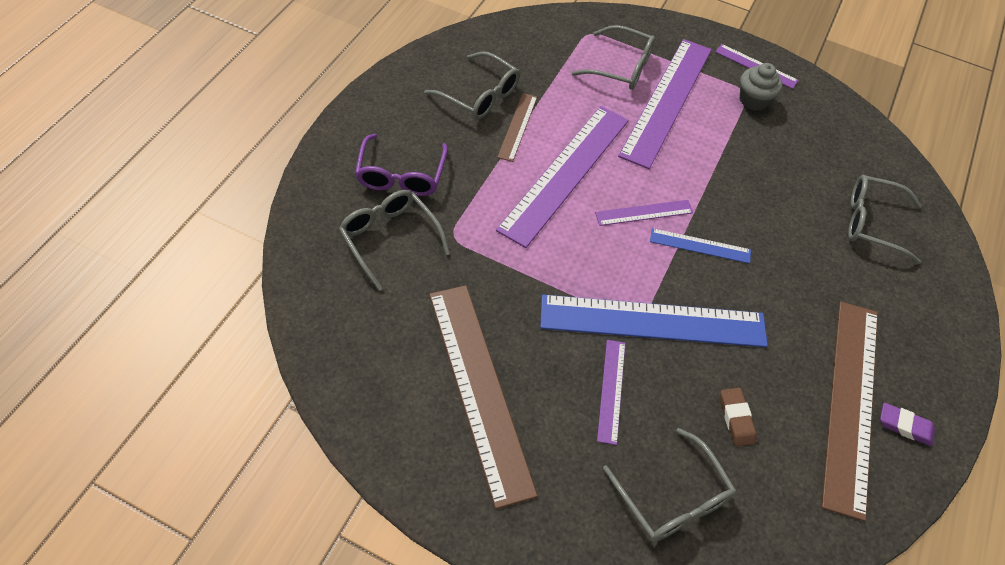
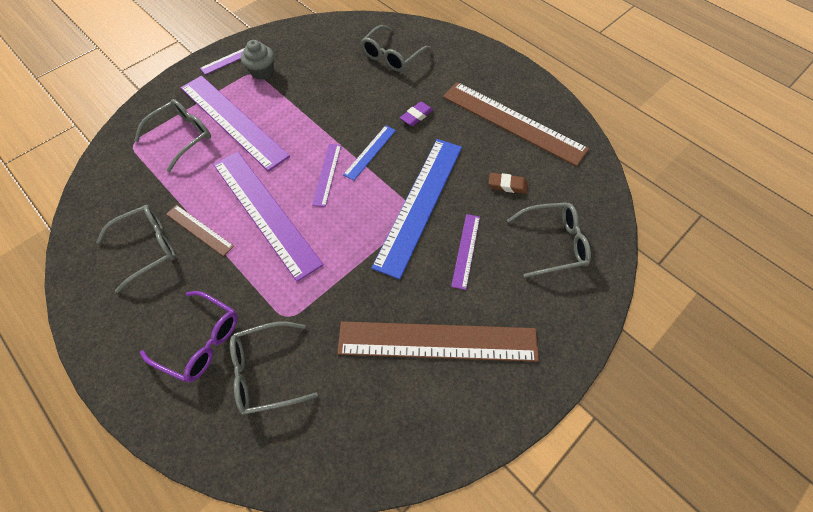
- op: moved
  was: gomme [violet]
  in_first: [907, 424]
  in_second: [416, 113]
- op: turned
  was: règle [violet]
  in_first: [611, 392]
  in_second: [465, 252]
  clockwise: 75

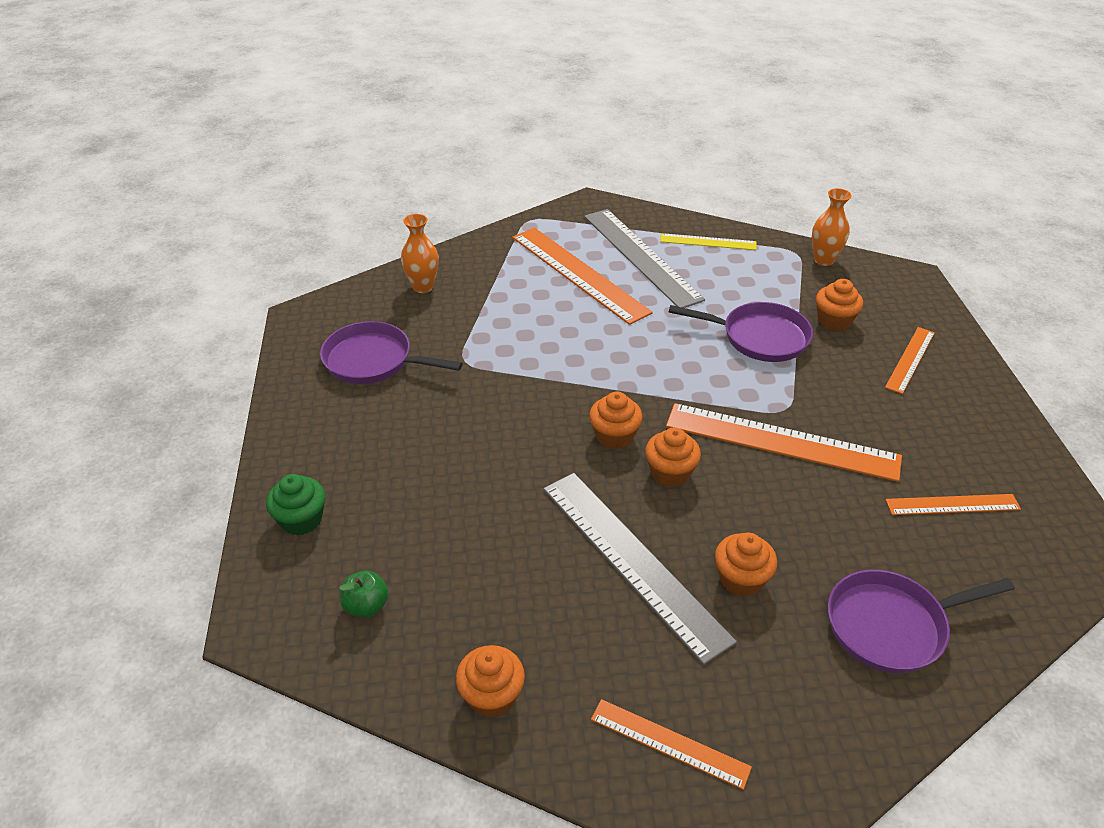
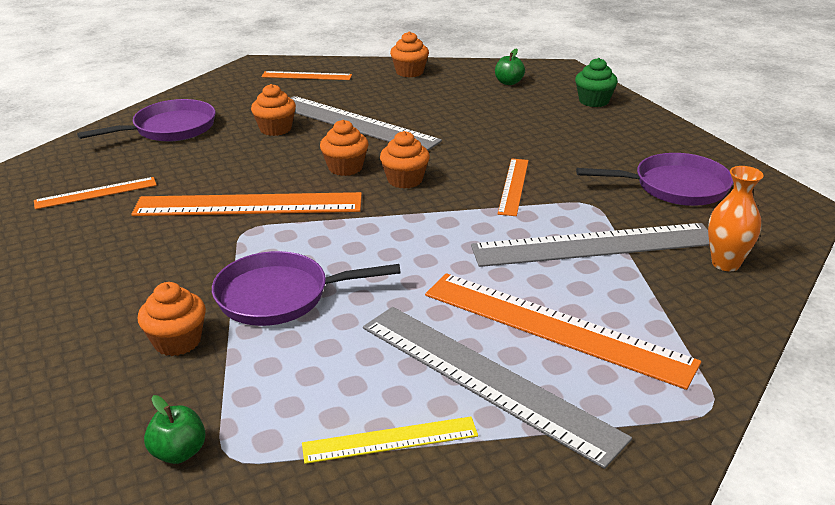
- op: replaced
  was: vase [orange]
  now: pomme [vert]
  in_first: [832, 227]
  in_second: [175, 429]
- op: added
  now: règle [gris]
  in_second: [590, 245]
- op: moved
  was: règle [orange]
  in_first: [910, 360]
  in_second: [513, 187]

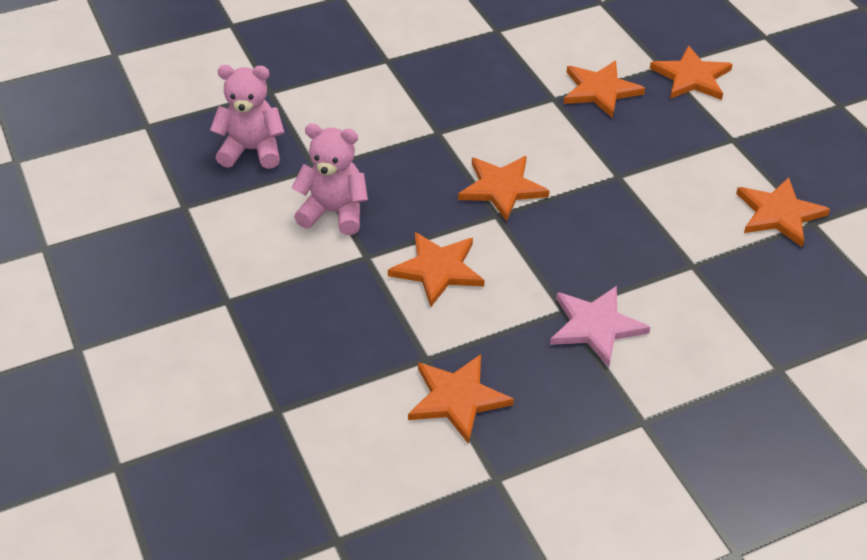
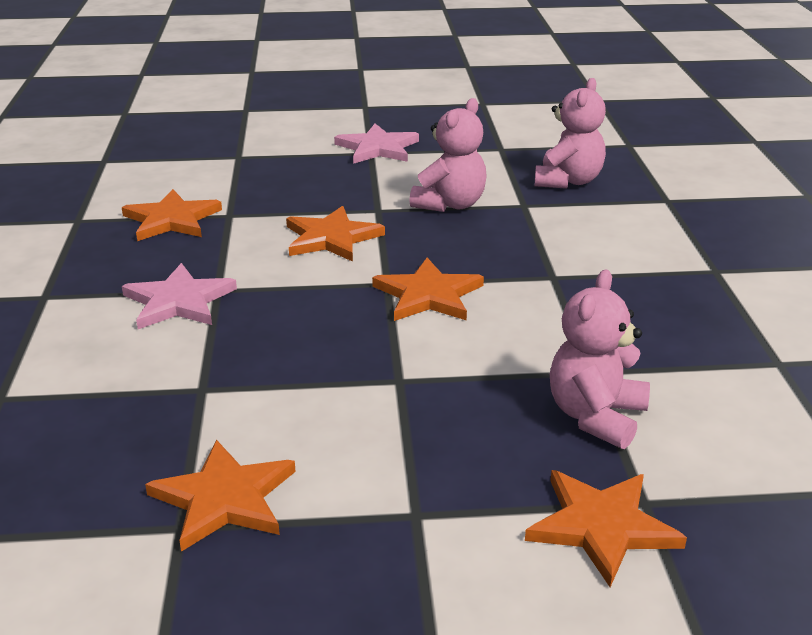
- op: added
  now: étoile [rose]
  in_second: [376, 144]
- op: replaced
  was: étoile [orange]
  now: ours en peluche [rose]
  in_first: [604, 89]
  in_second: [600, 359]

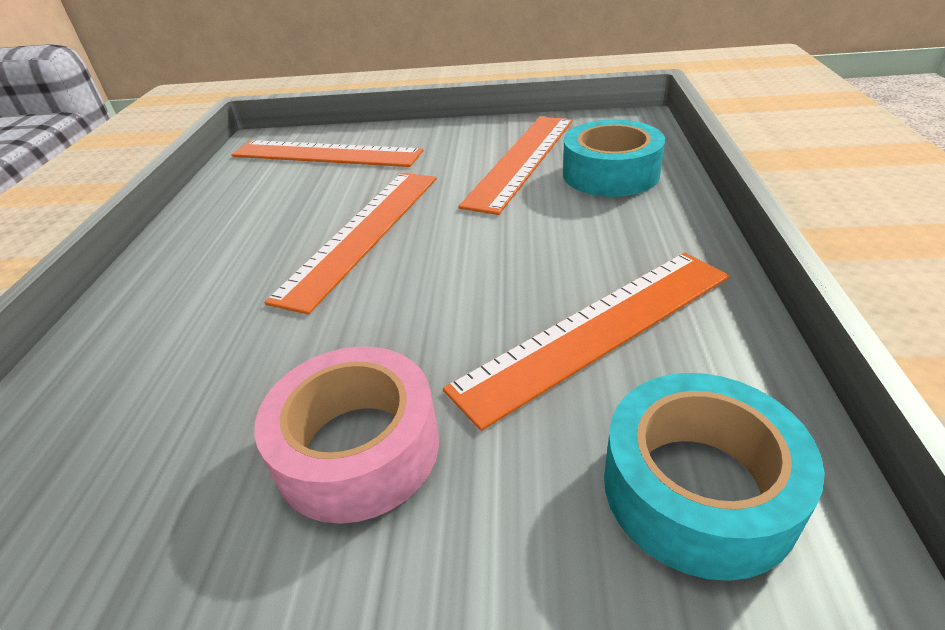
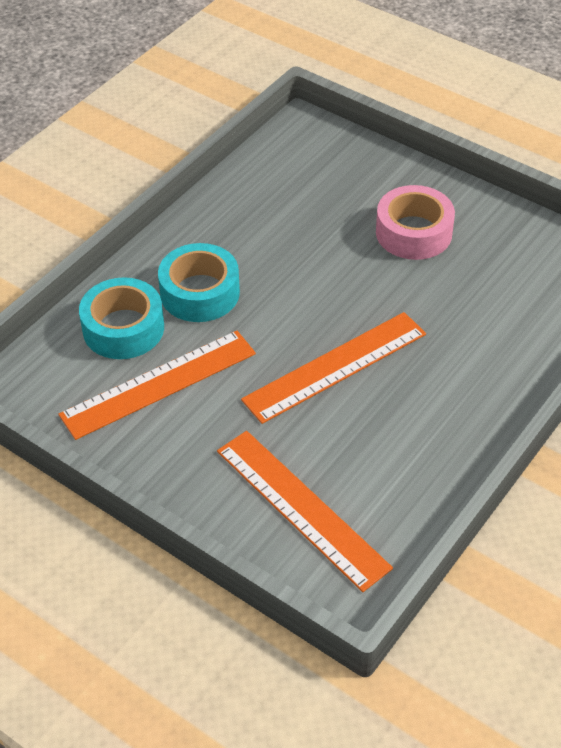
- op: moved
  was: ruban adhésif [turquoise]
  in_first: [714, 477]
  in_second: [199, 282]
- op: removed
  was: règle [orange]
  in_first: [586, 341]

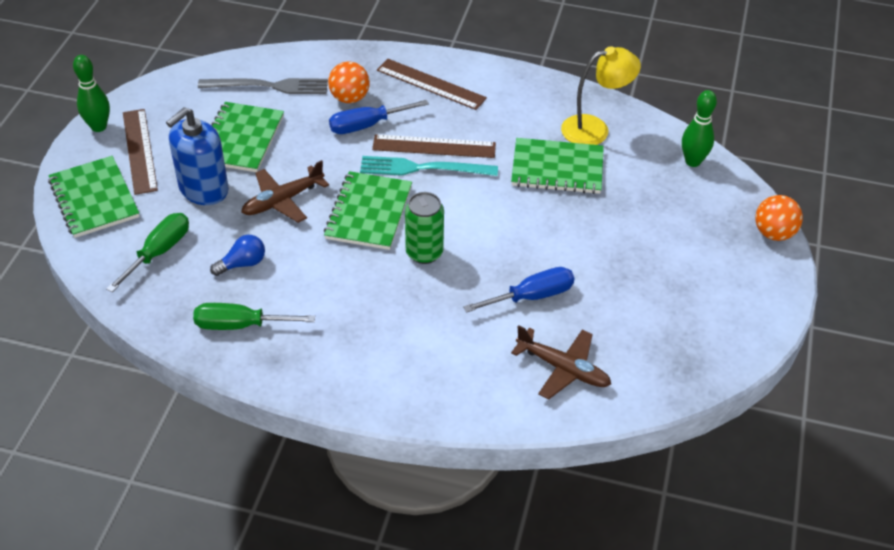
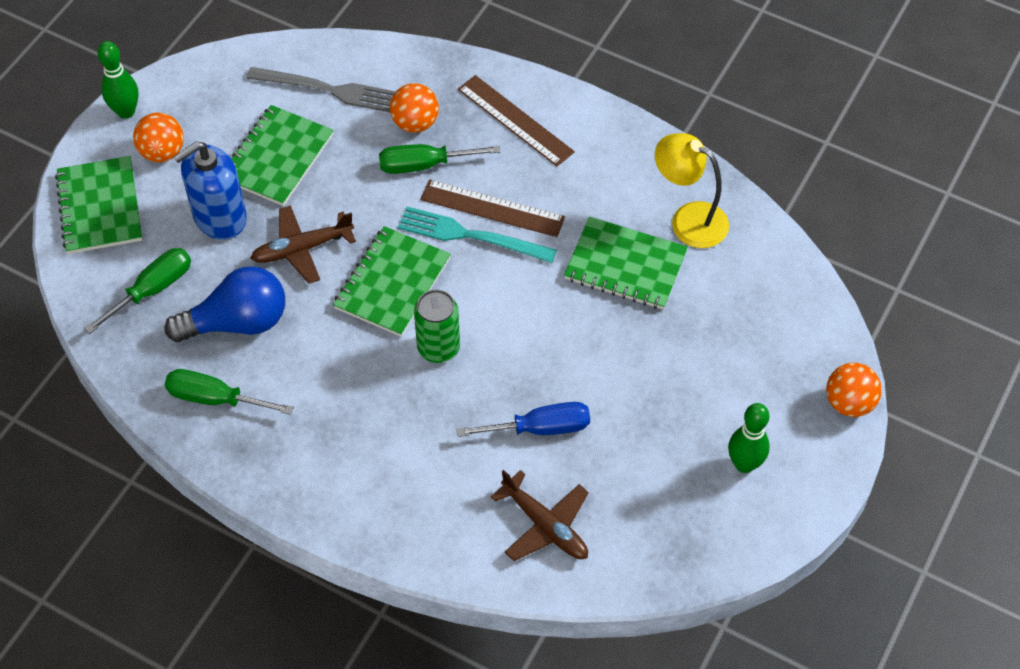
- op: replaced
  was: règle [marron]
  now: balle [orange]
  in_first: [140, 152]
  in_second: [158, 137]
- op: resized
  was: ampoule [bleu]
  in_first: [237, 255]
  in_second: [224, 304]
  ratio: 1.9
- op: recoloured
  was: tournevis [bleu]
  now: tournevis [vert]
  in_first: [379, 117]
  in_second: [439, 159]
- op: turned
  was: lampe [jaune]
  in_first: [601, 95]
  in_second: [692, 190]
  clockwise: -150
- op: moved
  was: quille [vert]
  in_first: [699, 128]
  in_second: [749, 438]

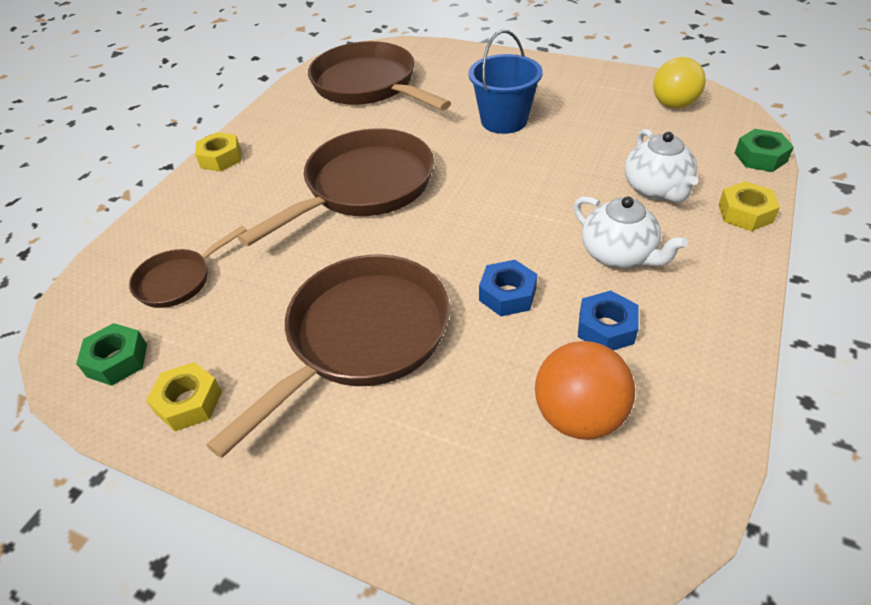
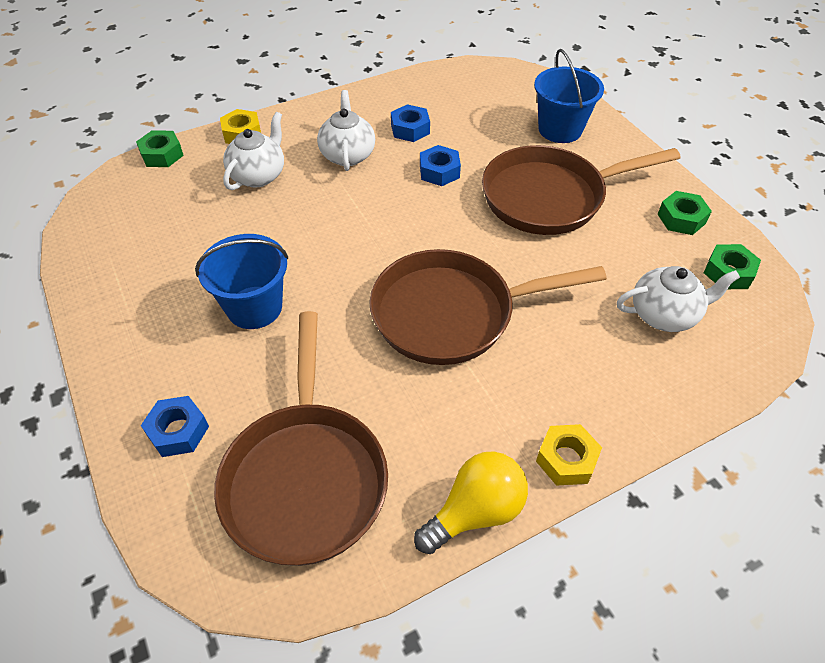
- op: added
  now: écrou [bleu]
  in_second: [175, 426]
- op: moved
  was: ampoule [jaune]
  in_first: [679, 83]
  in_second: [471, 502]
- op: added
  now: seau [bleu]
  in_second: [569, 96]
- op: replaced
  was: poêle [marron]
  now: théière [blanc]
  in_first: [188, 266]
  in_second: [678, 299]
- op: recoloured
  was: écrou [jaune]
  now: écrou [vert]
  in_first: [184, 396]
  in_second: [685, 213]
- op: removed
  was: balle [orange]
  in_first: [585, 390]

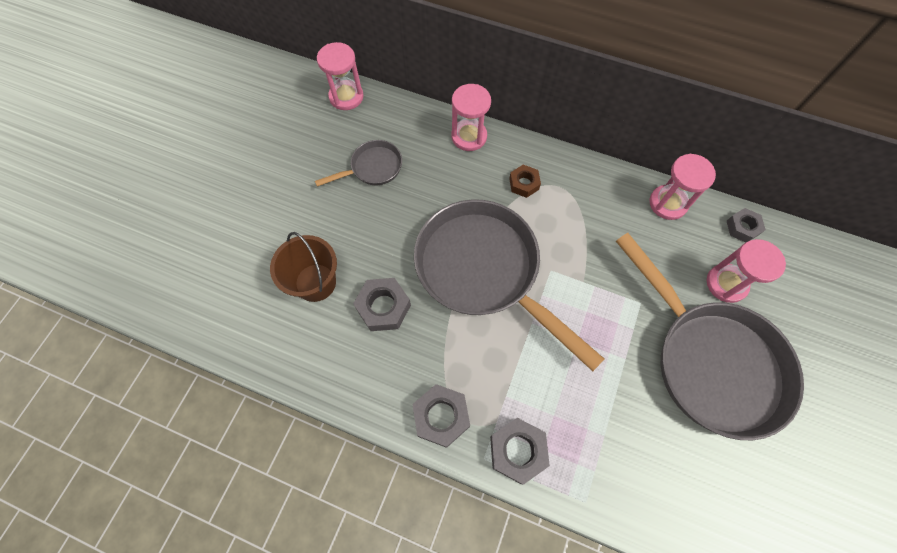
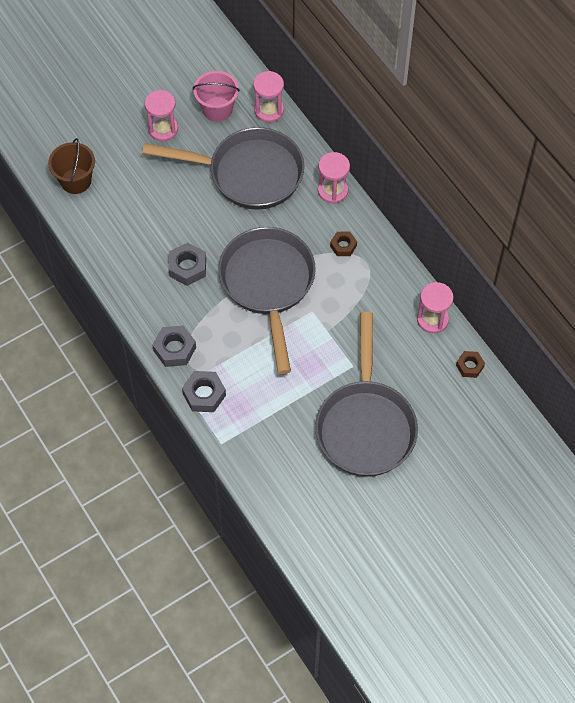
- op: moved
  was: seau [marron]
  in_first: [303, 267]
  in_second: [71, 166]
- op: resized
  was: poêle [gris]
  in_first: [358, 163]
  in_second: [223, 168]
  ratio: 2.19
- op: moved
  was: sablier [rose]
  in_first: [746, 271]
  in_second: [161, 115]
- op: added
  now: seau [rose]
  in_second: [216, 96]
- op: recoloured
  was: écrou [gris]
  now: écrou [marron]
  in_first: [746, 225]
  in_second: [470, 364]

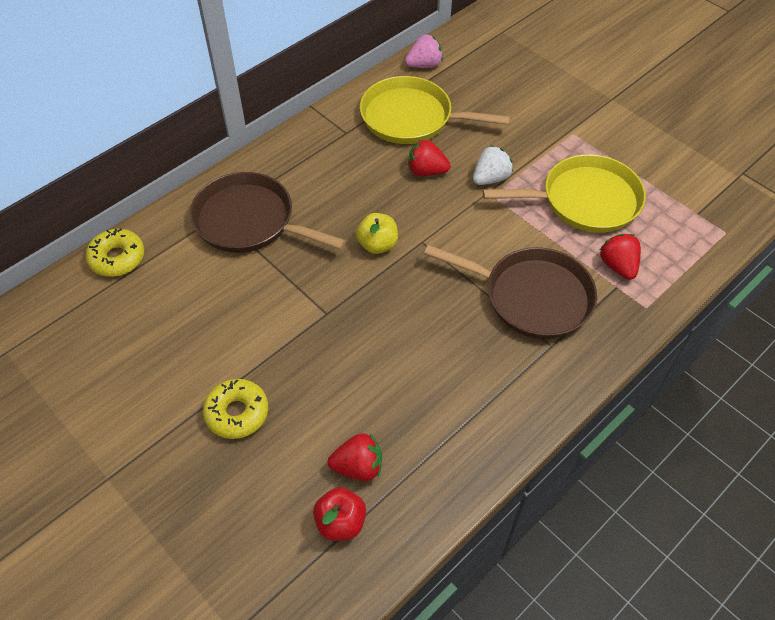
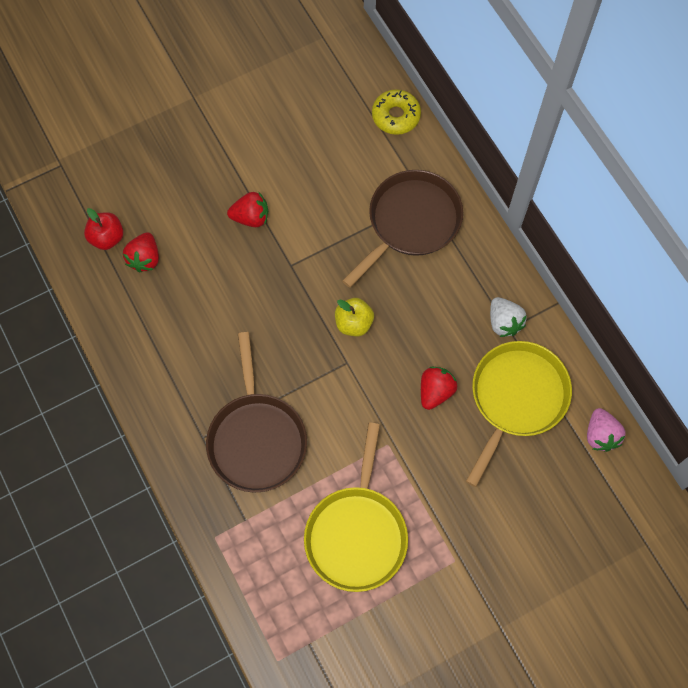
- op: turned
  was: poêle [marron]
  in_first: [510, 292]
  in_second: [256, 412]
  clockwise: -45
- op: moved
  was: fraise [rouge]
  in_first: [620, 257]
  in_second: [247, 209]
- op: moved
  was: fraise [blanc]
  in_first: [493, 165]
  in_second: [508, 317]
- op: removed
  was: beignet [jaune]
  in_first: [235, 409]

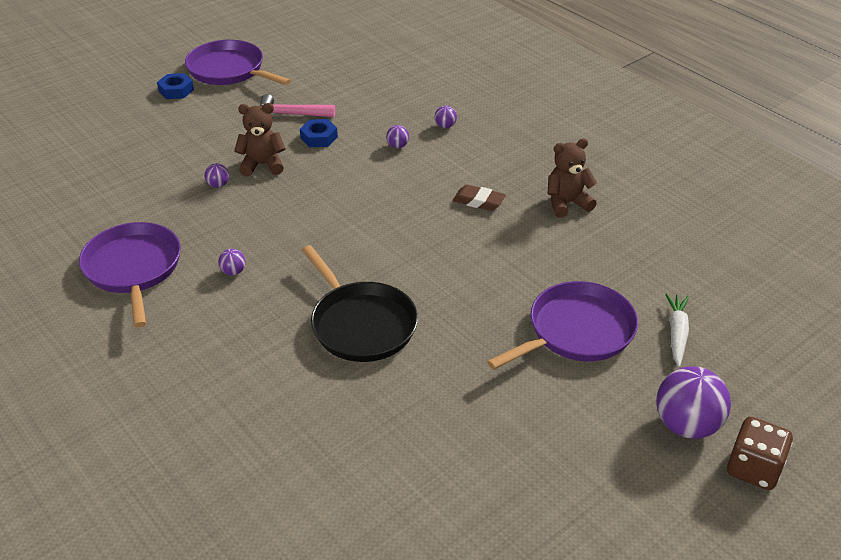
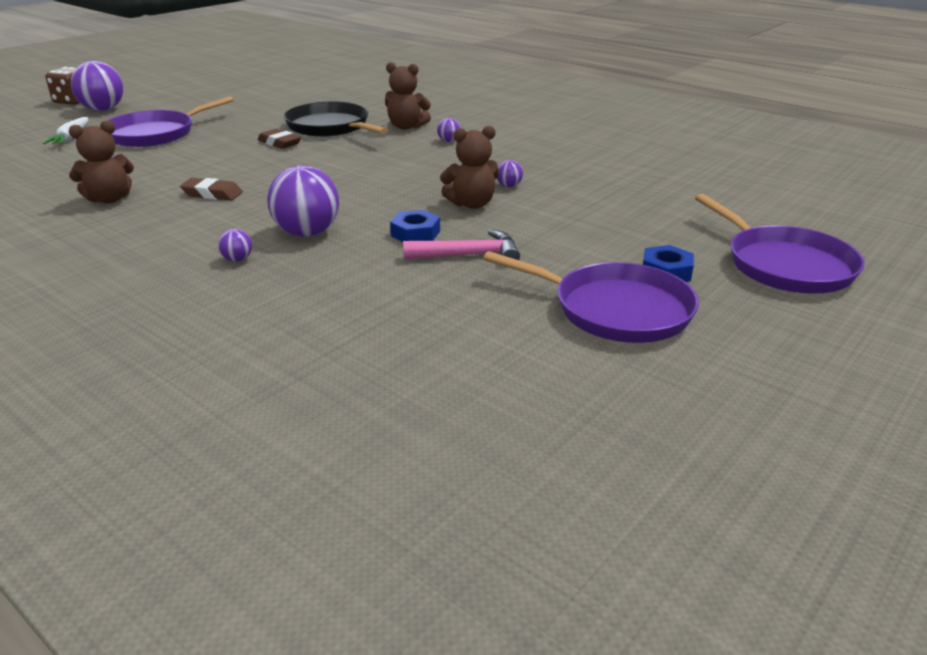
- op: added
  now: gomme [marron]
  in_second: [279, 139]
- op: resized
  was: balle [violet]
  in_first: [397, 136]
  in_second: [303, 201]
  ratio: 2.26
- op: added
  now: ours en peluche [marron]
  in_second: [408, 96]
- op: moved
  was: poêle [violet]
  in_first: [130, 274]
  in_second: [780, 244]

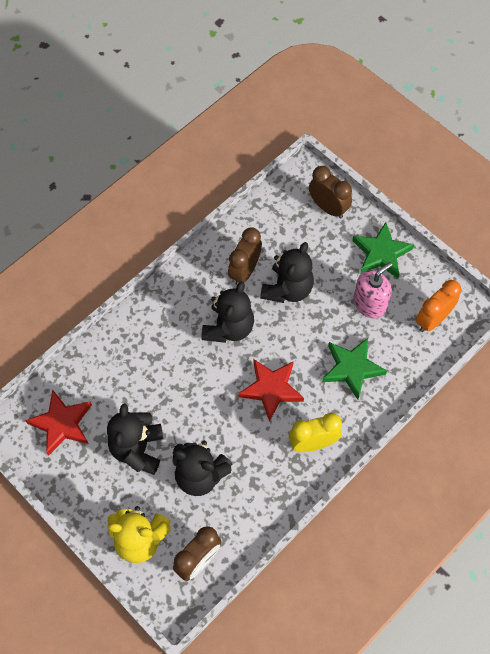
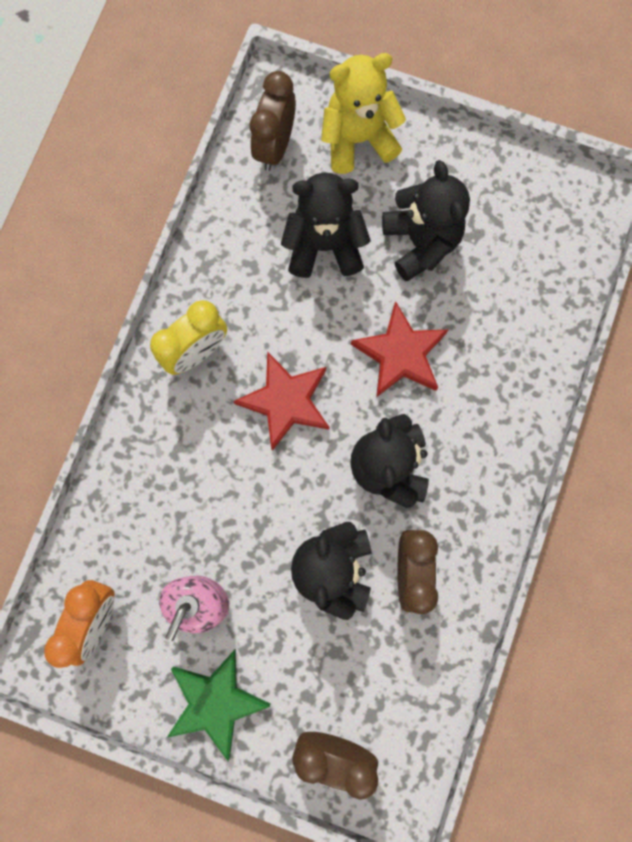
- op: moved
  was: étoile [rouge]
  in_first: [58, 423]
  in_second: [400, 349]
- op: removed
  was: étoile [vert]
  in_first: [354, 368]

